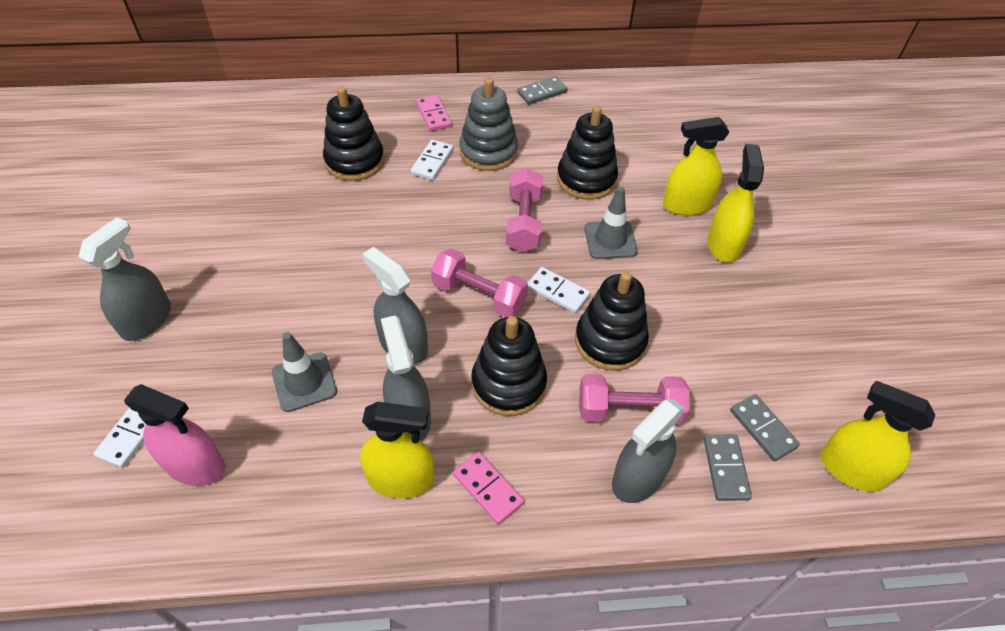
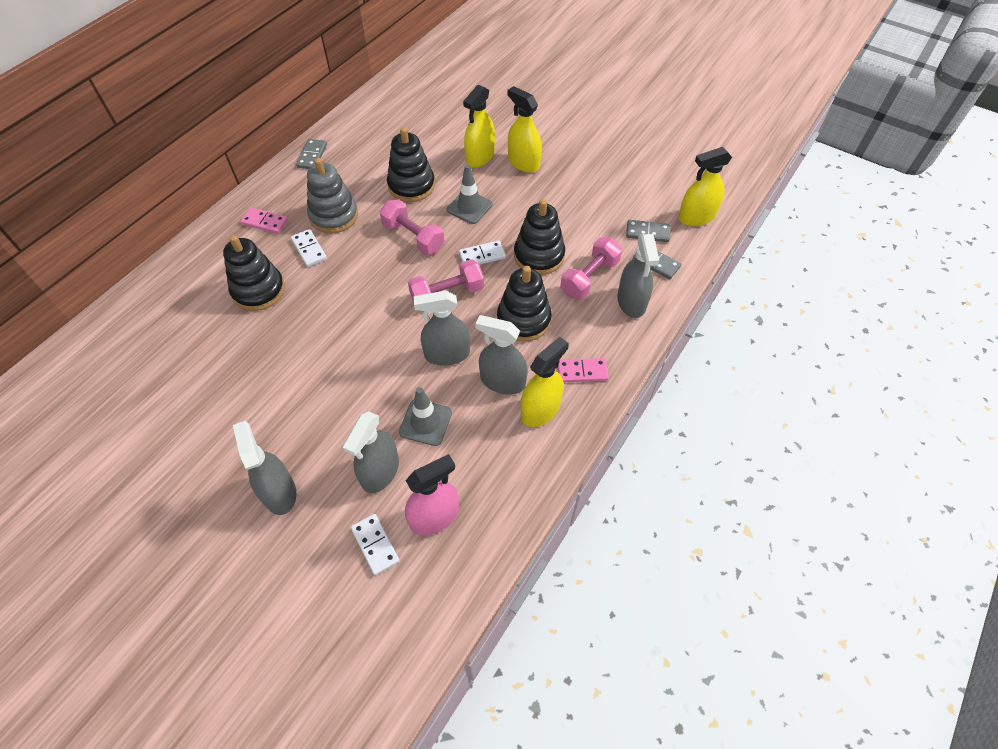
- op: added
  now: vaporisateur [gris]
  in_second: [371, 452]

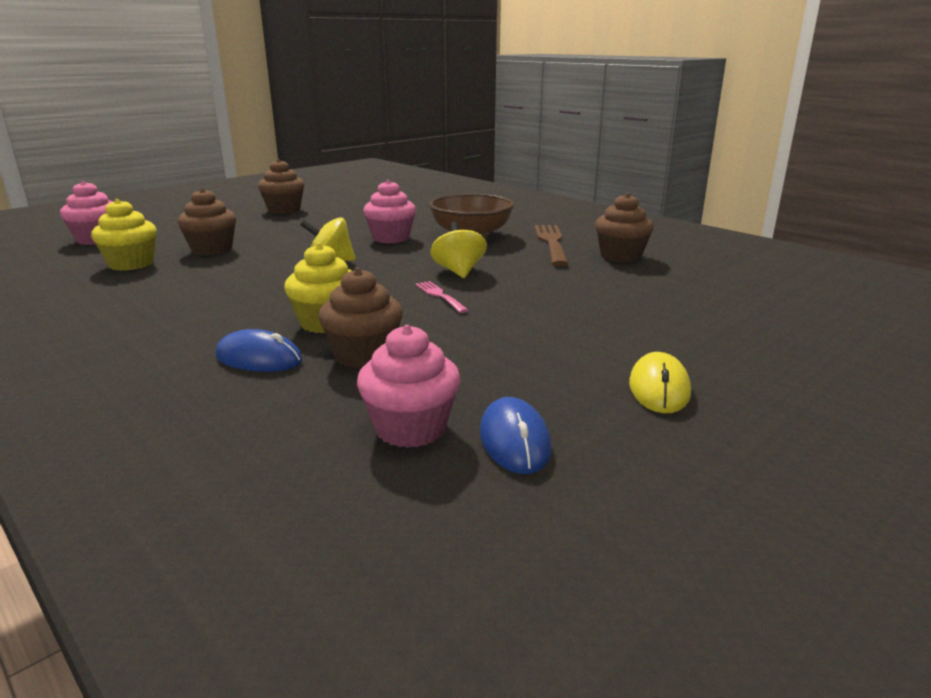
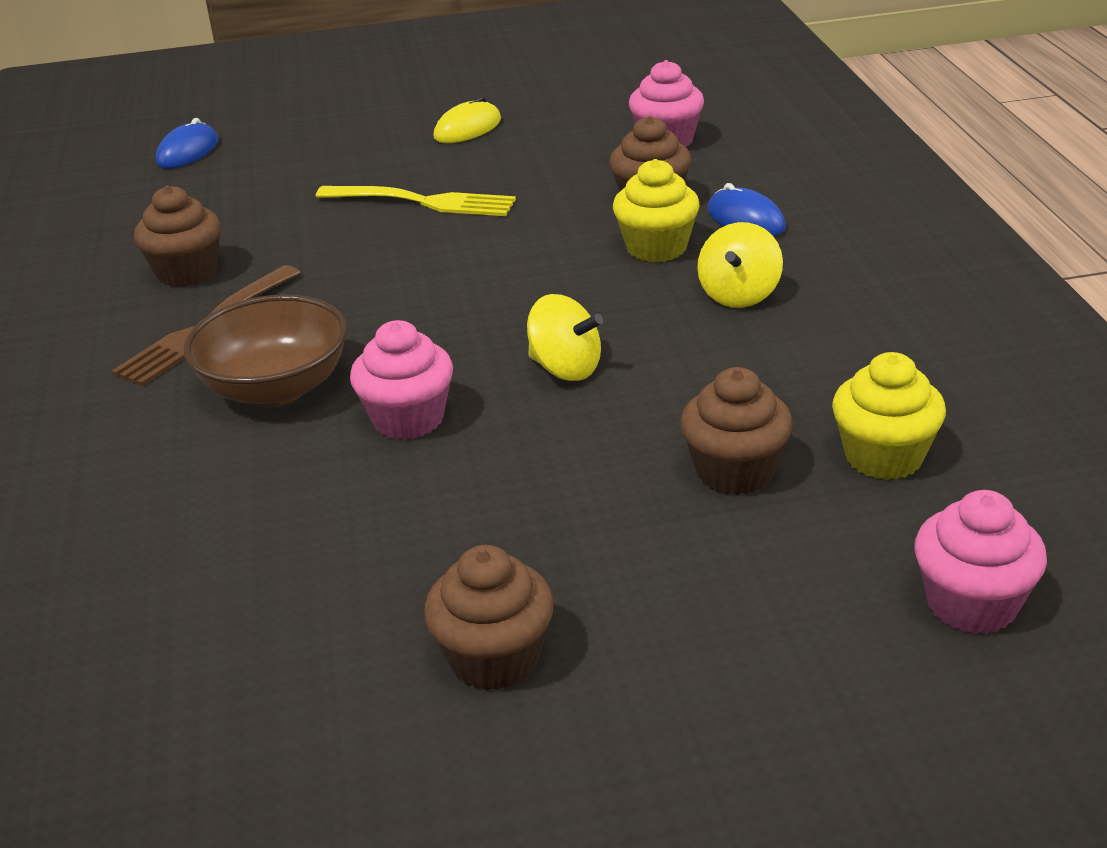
- op: moved
  was: souris [bleu]
  in_first: [516, 435]
  in_second: [187, 143]
- op: added
  now: fourchette [jaune]
  in_second: [416, 201]
- op: moved
  was: toupie [jaune]
  in_first: [458, 249]
  in_second: [740, 265]
- op: removed
  was: fourchette [rose]
  in_first: [441, 297]

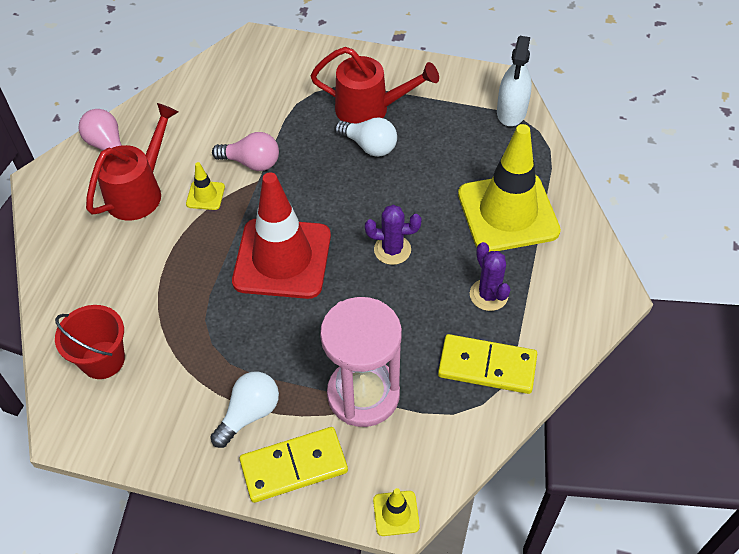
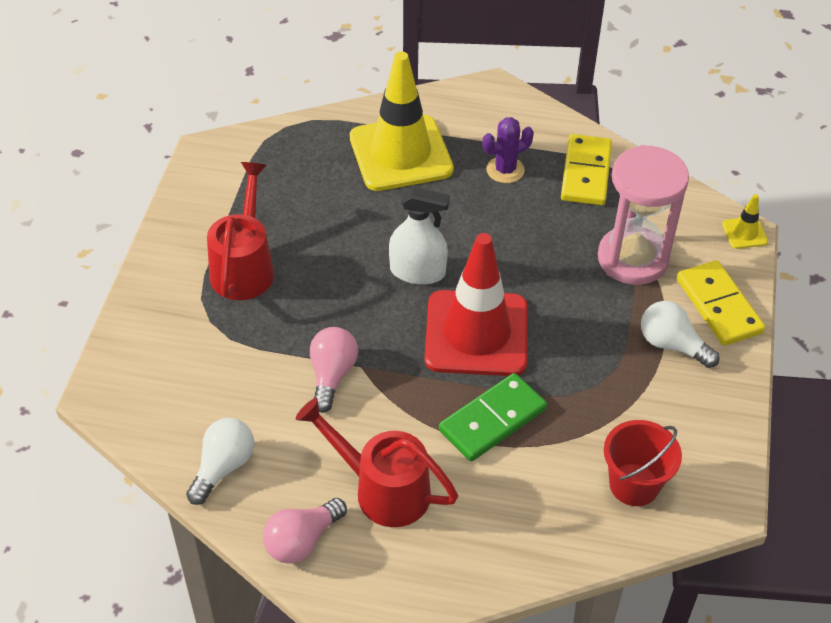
- op: moved
  was: ampoule [blanc]
  in_first: [366, 137]
  in_second: [220, 461]
- op: moved
  was: vaporisateur [blanc]
  in_first: [514, 81]
  in_second: [419, 236]
- op: added
  now: domino [vert]
  in_second: [493, 417]
- op: removed
  was: cône de chantier [jaune]
  in_first: [205, 186]
- op: removed
  was: cactus [violet]
  in_first: [393, 235]

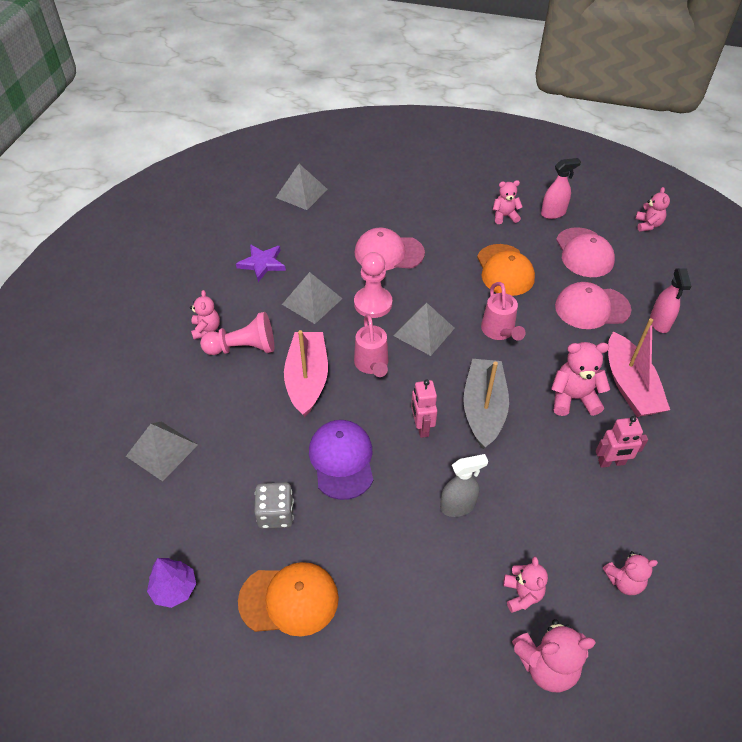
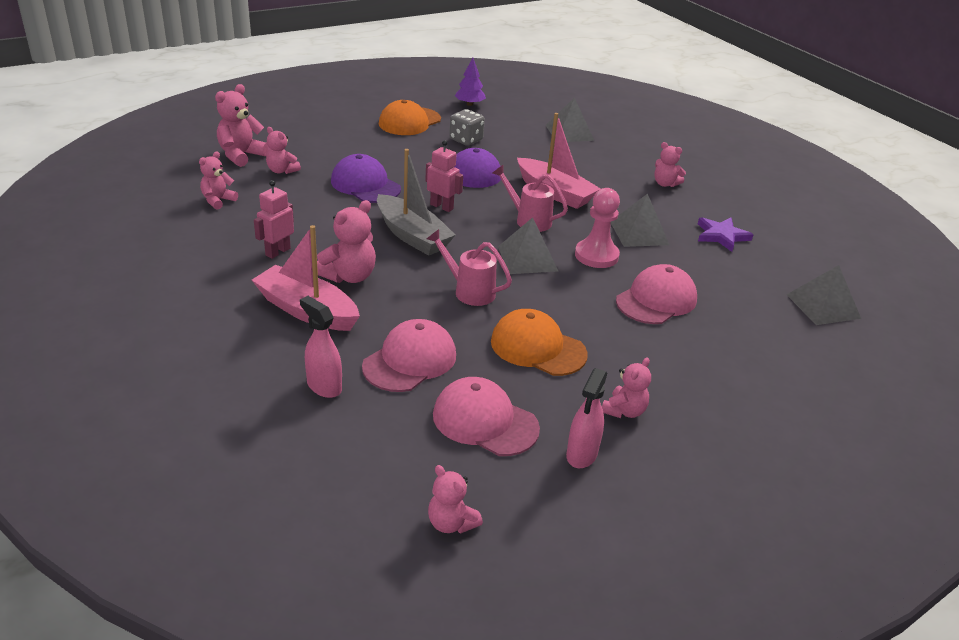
- op: replaced
  was: vaporisateur [gris]
  now: casquette [violet]
  in_first: [464, 485]
  in_second: [366, 178]
- op: removed
  was: pion [rose]
  in_first: [237, 333]

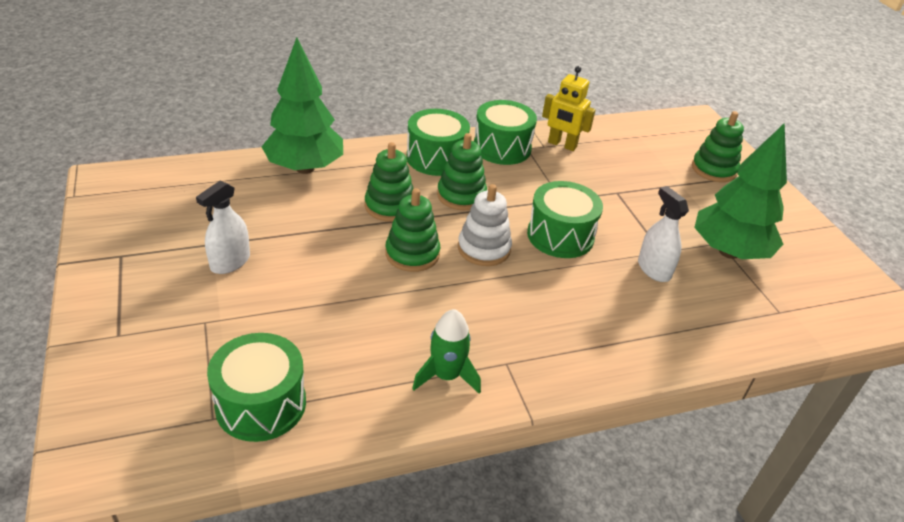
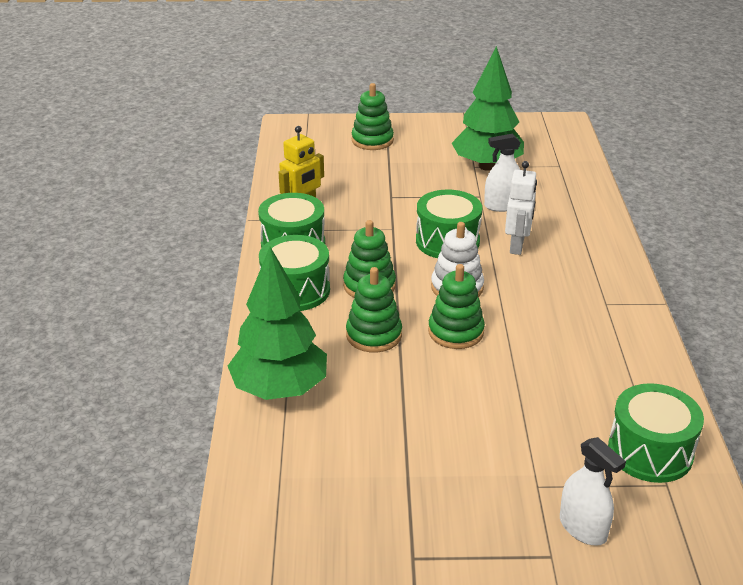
- op: added
  now: robot [blanc]
  in_second: [521, 208]
- op: moved
  was: vaporisateur [blanc]
  in_first: [223, 227]
  in_second: [593, 491]
- op: removed
  was: fusée [vert]
  in_first: [446, 351]

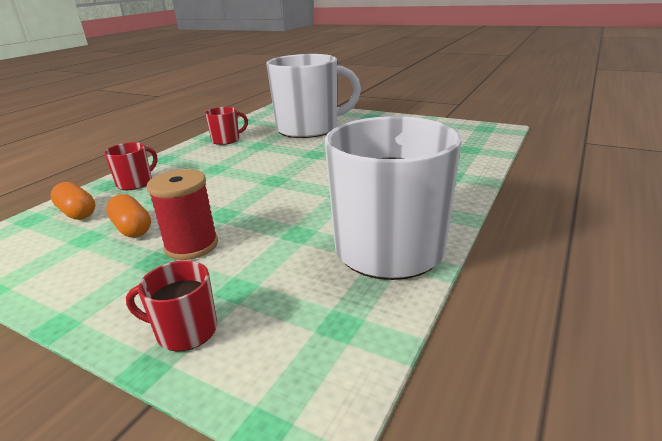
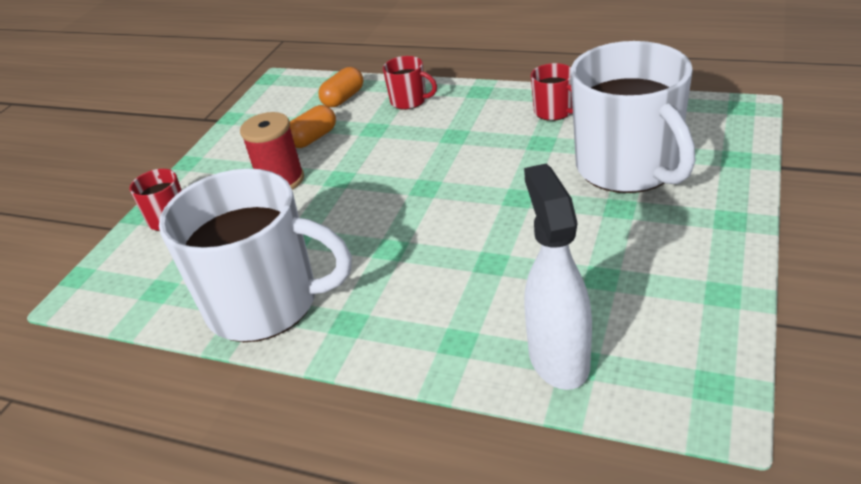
- op: added
  now: vaporisateur [blanc]
  in_second: [558, 277]

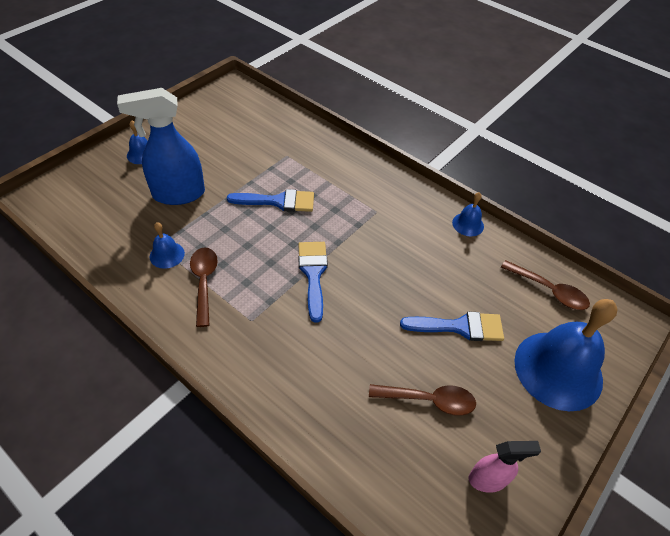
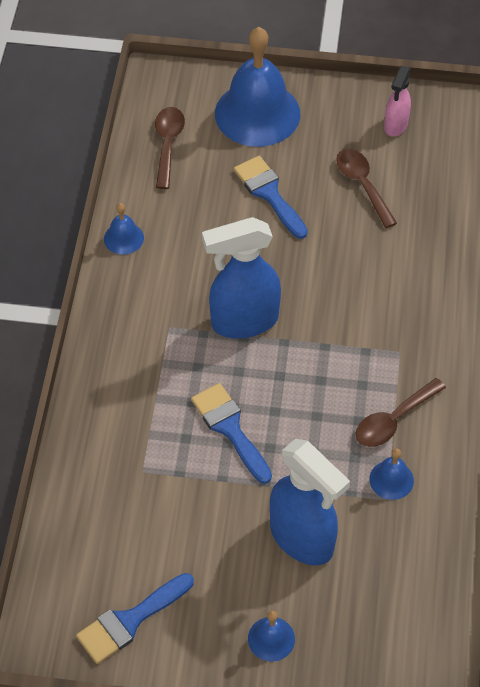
- op: moved
  was: pinceau [bleu]
  in_first: [313, 282]
  in_second: [135, 618]
- op: added
  now: vaporisateur [bleu]
  in_second: [241, 277]
- op: turned
  was: vaporisateur [rose]
  in_first: [505, 467]
  in_second: [397, 101]
  clockwise: -120

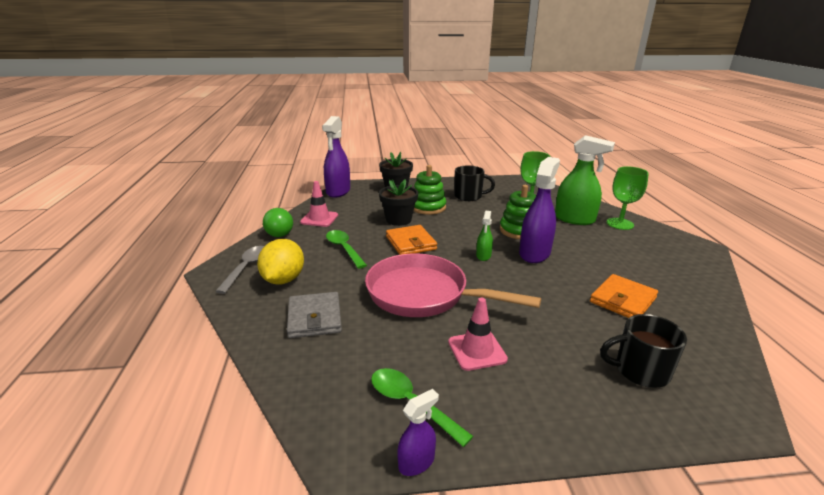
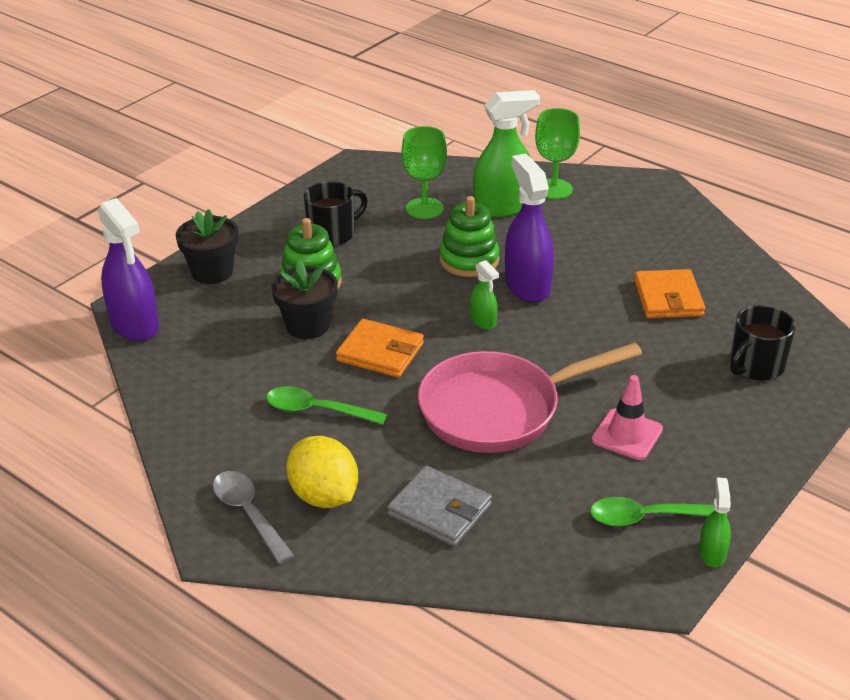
- op: recoloured
  was: vaporisateur [violet]
  now: vaporisateur [vert]
  in_first: [418, 432]
  in_second: [715, 522]
- op: removed
  was: ampoule [vert]
  in_first: [278, 222]
- op: removed
  was: cône de chantier [rose]
  in_first: [319, 204]

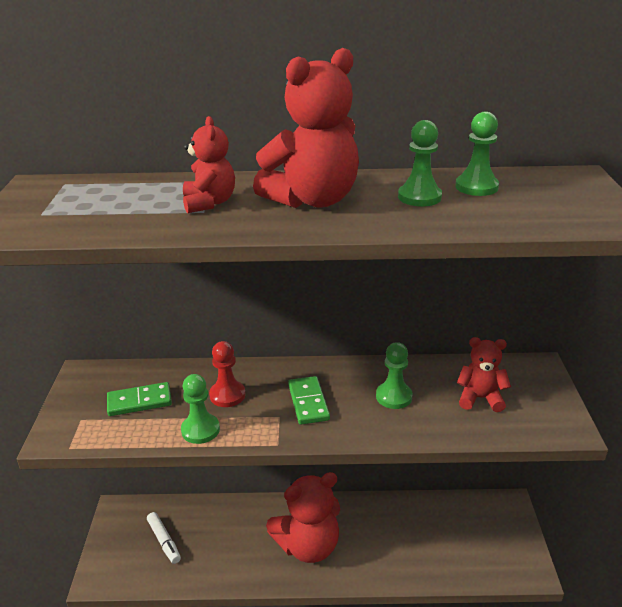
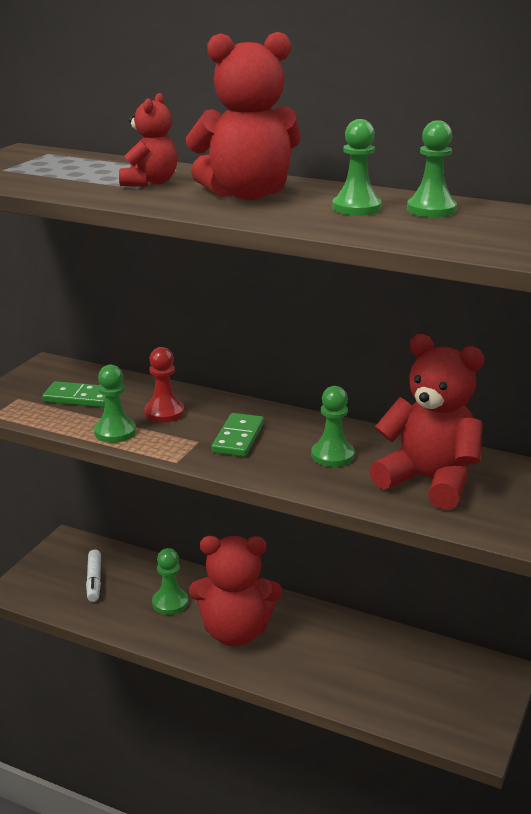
- op: added
  now: pion [vert]
  in_second: [170, 581]
- op: resized
  was: ours en peluche [rouge]
  in_first: [484, 374]
  in_second: [426, 422]
  ratio: 1.75

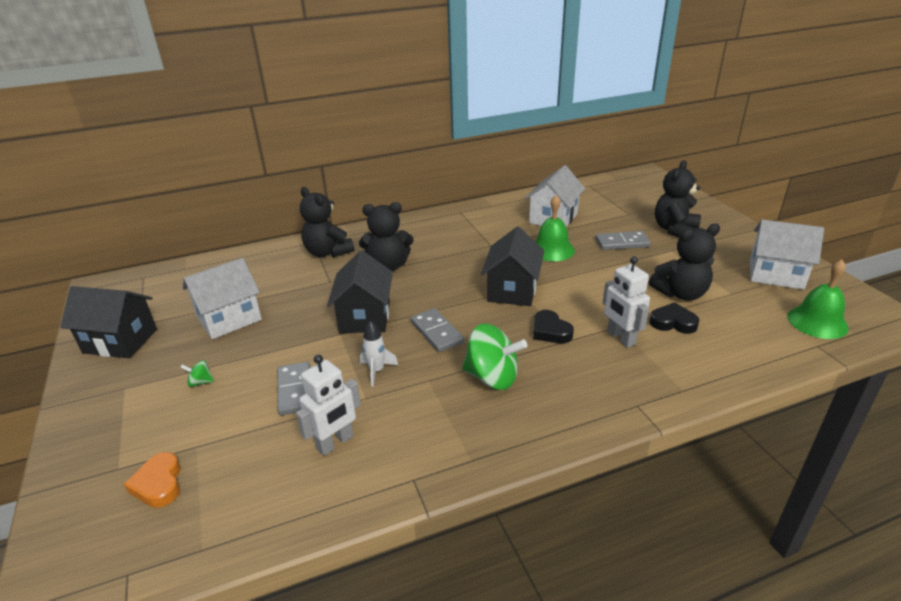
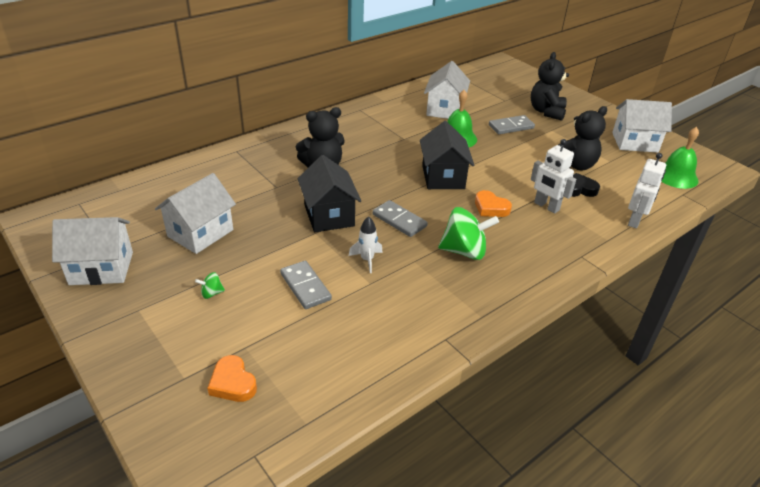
- op: recoloured
  was: maison [noir]
  now: maison [blanc]
  in_first: [108, 322]
  in_second: [92, 251]
- op: recoloured
  was: cœur [noir]
  now: cœur [orange]
  in_first: [553, 327]
  in_second: [493, 203]
- op: moved
  was: robot [blanc]
  in_first: [328, 405]
  in_second: [647, 190]
- op: removed
  was: ours en peluche [noir]
  in_first: [327, 222]

